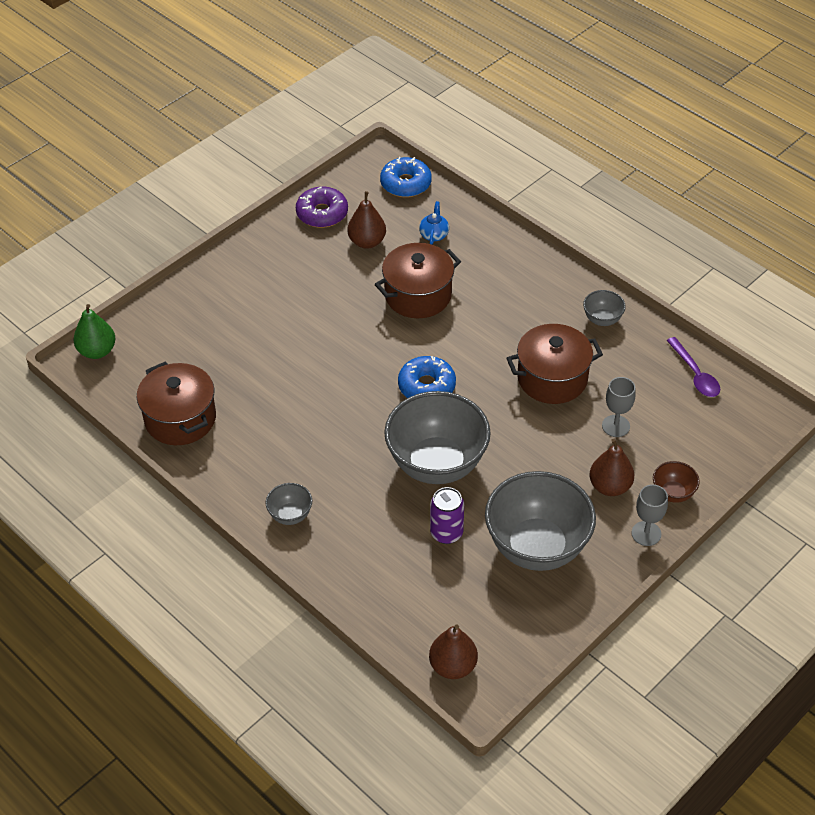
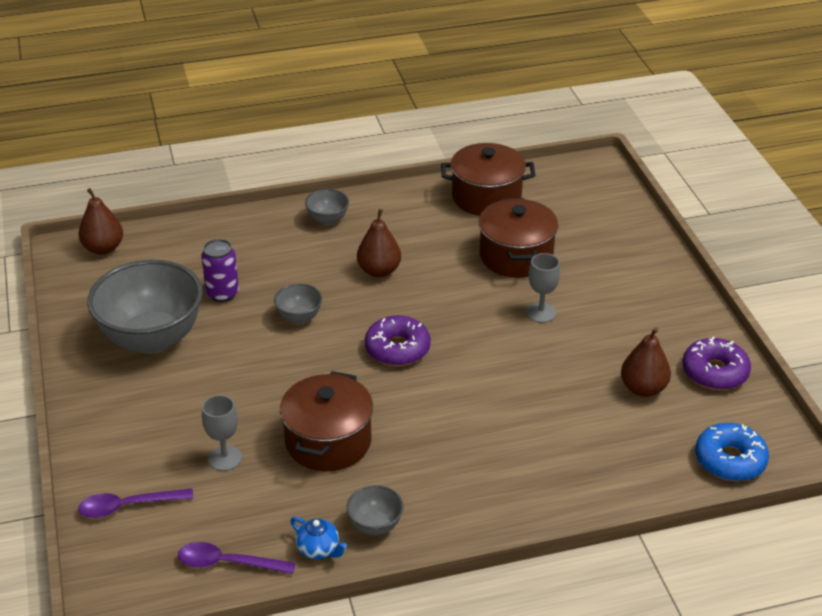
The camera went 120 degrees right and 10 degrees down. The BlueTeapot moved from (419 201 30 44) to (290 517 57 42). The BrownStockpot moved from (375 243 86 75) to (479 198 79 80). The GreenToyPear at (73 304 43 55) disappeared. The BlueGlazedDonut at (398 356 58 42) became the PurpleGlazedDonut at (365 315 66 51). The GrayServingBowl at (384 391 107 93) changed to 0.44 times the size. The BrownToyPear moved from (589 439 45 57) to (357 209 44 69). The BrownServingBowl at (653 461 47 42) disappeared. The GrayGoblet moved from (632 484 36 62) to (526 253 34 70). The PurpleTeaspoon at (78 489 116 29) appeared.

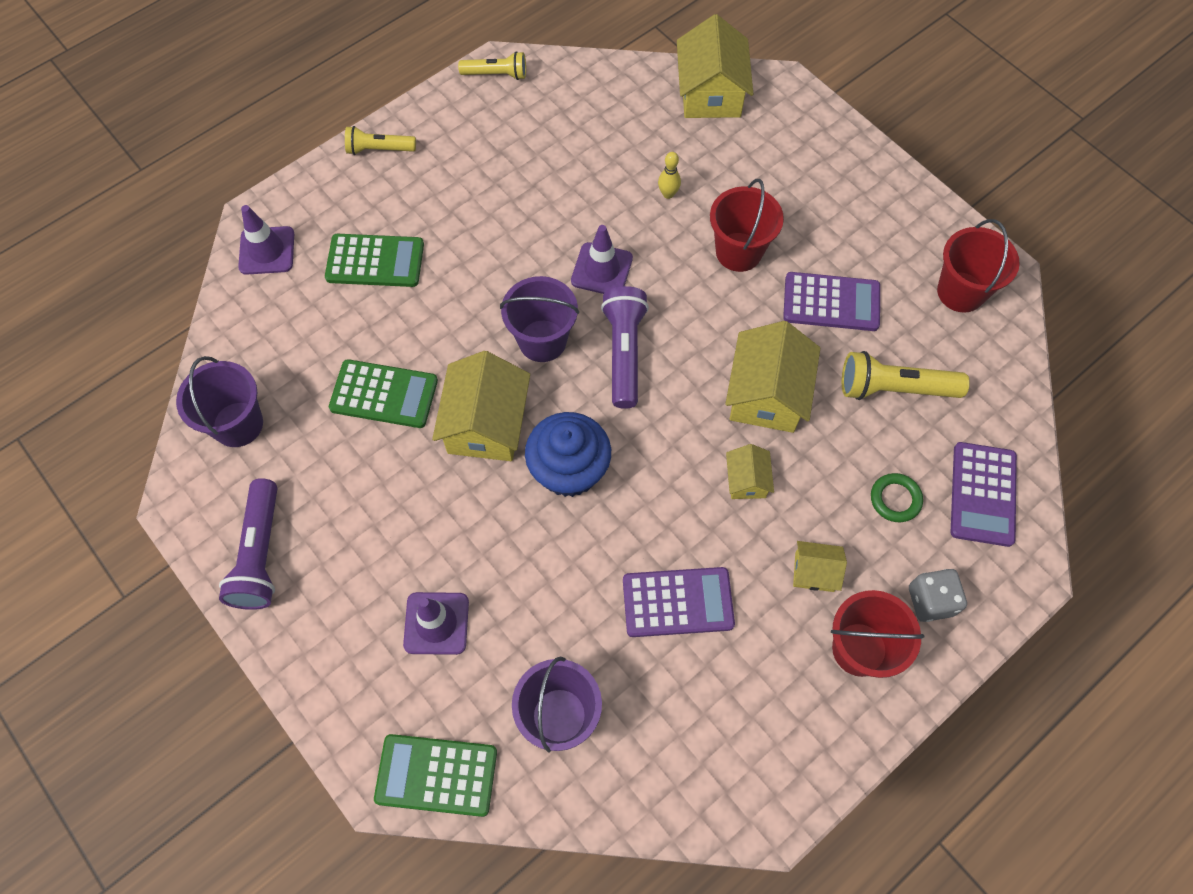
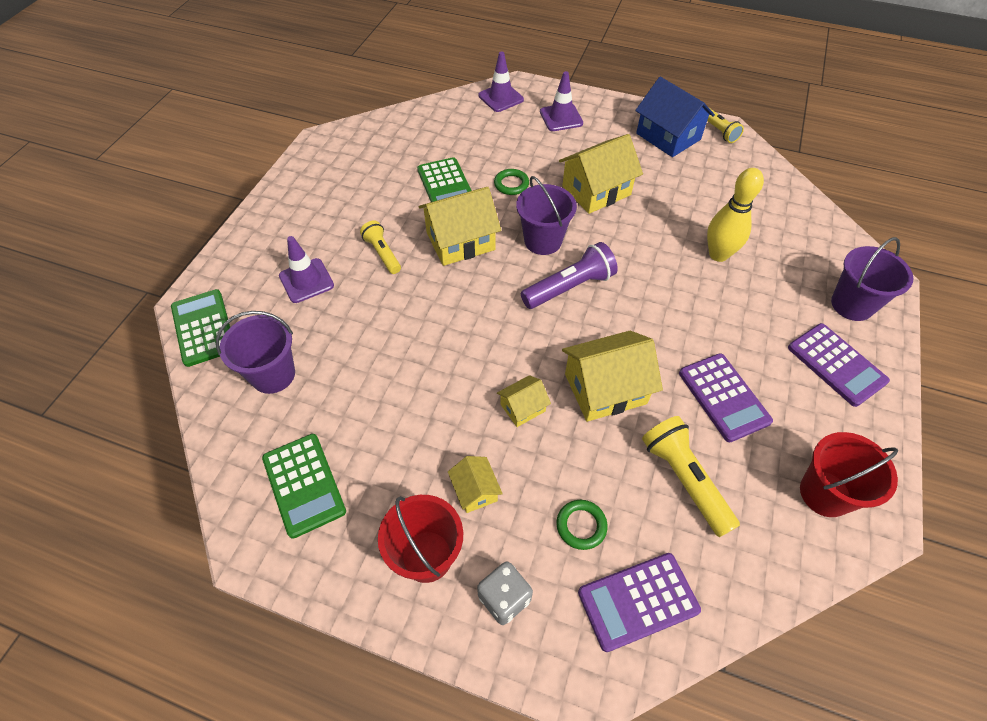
The camera went 60 degrees right and 10 degrees down. The YellowCottage moved from (677 14 76 104) to (559 134 84 80). The YellowTorch moved from (345 126 71 29) to (360 220 41 54). The YellowTenpin at (658 152 23 47) changed to 2.02 times the size. The CrimsonPail at (710 179 74 93) disappeared. The PurpleTrafficCone moved from (571 225 62 69) to (540 71 43 60). The GreenAddingMachine moved from (325 234 99 53) to (262 434 84 105). The PurplePail moved from (176 356 87 91) to (831 237 82 84). The BlueFairyCake at (525 412 86 85) disappeared. The PurpleTorch at (219 478 59 132) disappeared. The PurpleAddingMachine moved from (623 567 112 70) to (788 323 102 84). The BlueCottage at (635 77 80 80) appeared. The GreenRing at (494 169 35 26) appeared.

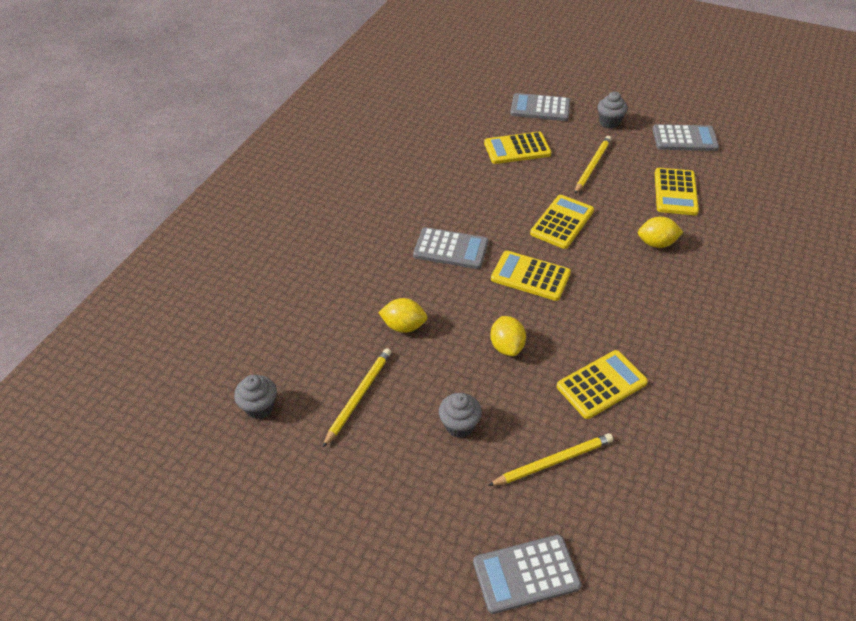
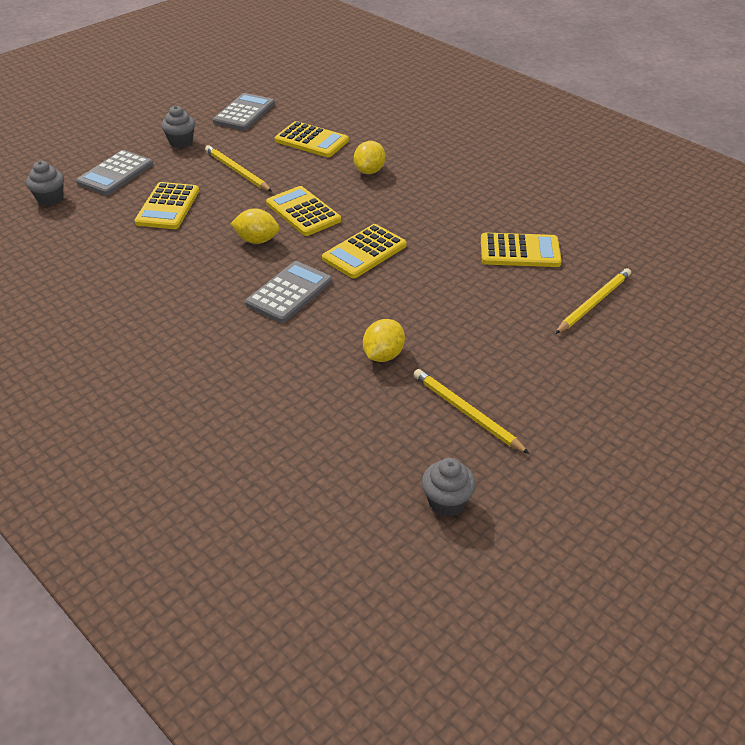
The camera went 70 degrees left and 5 degrees down. The YellowCitrusFruit moved from (490 316 36 40) to (230 208 49 36). The YellowAddingMachine at (557 350 91 69) turned 105 degrees clockwise. The GrayFairyCake moved from (439 393 43 45) to (26 161 38 45). The YellowWoodenPencil at (488 433 125 53) turned 45 degrees clockwise. The GrayAddingMachine at (473 535 109 79) disappeared.

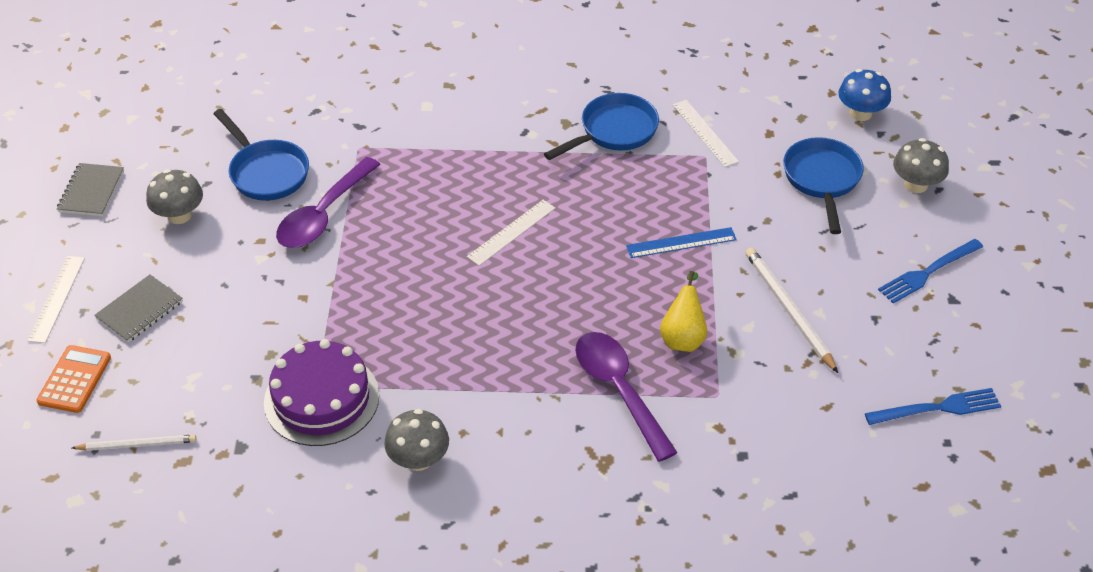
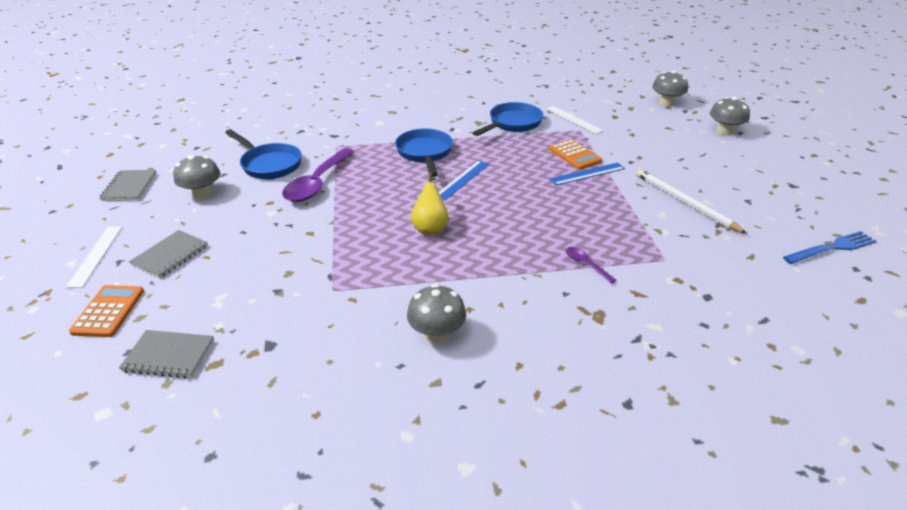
The camera went 10 degrees left and 10 degrees down. The BlueFungus at (838 69 53 52) became the GrayFungus at (652 70 36 37). The BluePan moved from (783 137 81 97) to (395 128 58 49). The SnowWhiteRuler at (467 200 88 66) became the BlueRuler at (439 160 50 40). The BlueTableFork at (878 239 105 64) disappeared. The YellowToyPear moved from (660 271 47 81) to (411 173 38 62). The PurpleTeaspoon at (575 332 102 130) changed to 0.45 times the size. The PurpleGateau at (264 339 115 107) disappeared. The SnowWhiteWoodenPencil at (72 435 124 16) was replaced by the GrayNotebook at (119 330 95 48). The BrightOrangeAddingMachine at (549 139 53 31) appeared.

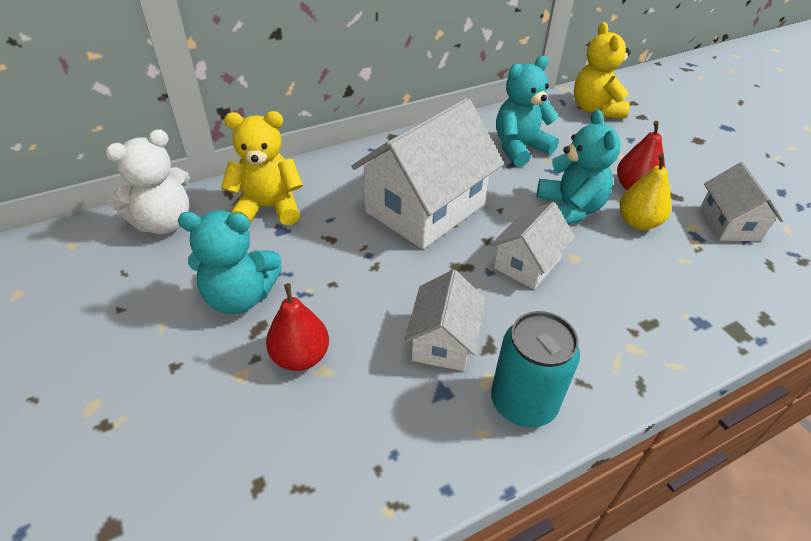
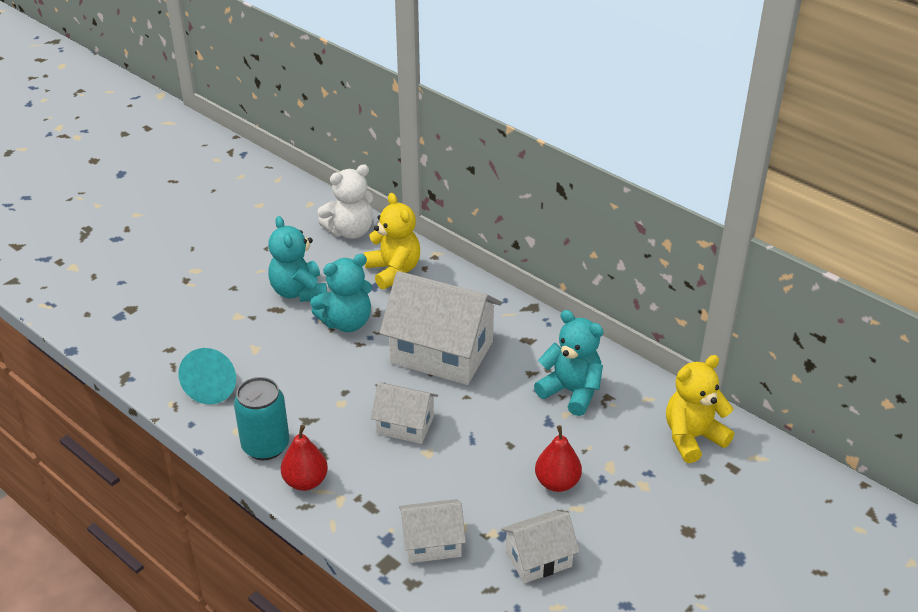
The camera went 70 degrees right and 5 degrees down. The TealTeddy moved from (537 109 84 116) to (310 254 62 78). The SnowWhiteTeddy at (105 129 85 105) turned 60 degrees counterclockwise. The YellowToyPear at (619 154 52 76) disappeared. The SnowWhiteCottage moved from (404 270 81 101) to (399 499 67 64). The CrimsonToyPear moved from (266 283 63 88) to (281 425 47 66). The TealCone at (179 348 57 57) appeared.

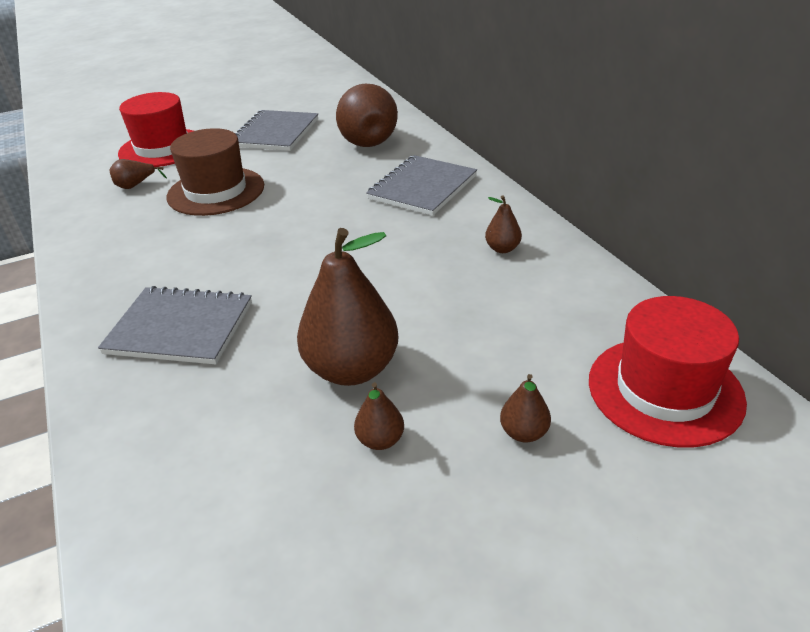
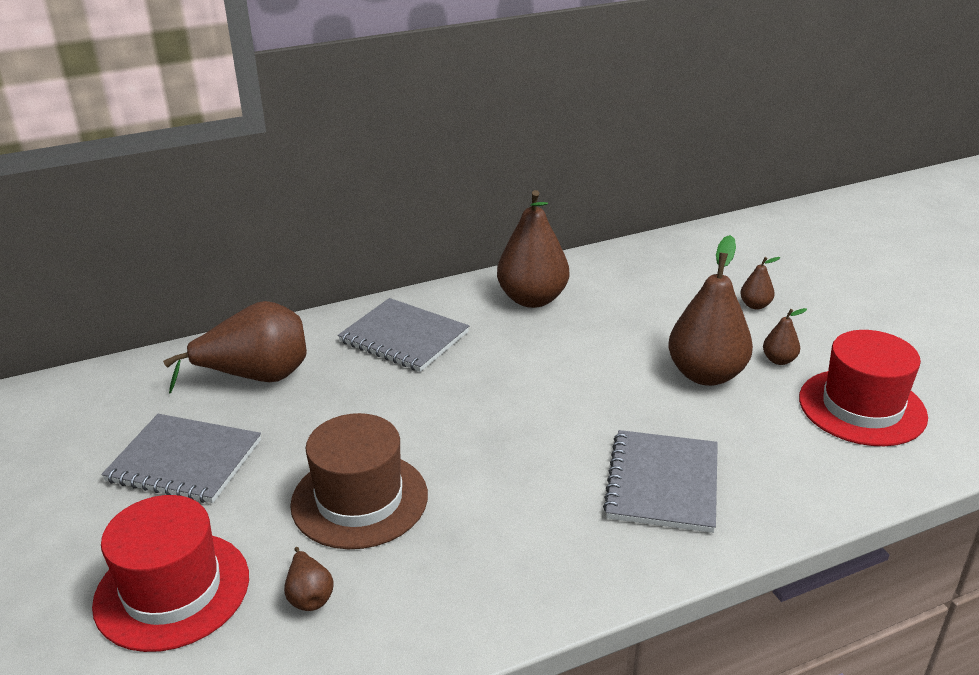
The camera went 90 degrees left and 5 degrees down. The BrownToyPear at (485 195 37 58) changed to 2.22 times the size. The CrimsonHat moved from (589 296 158 151) to (799 330 129 116).

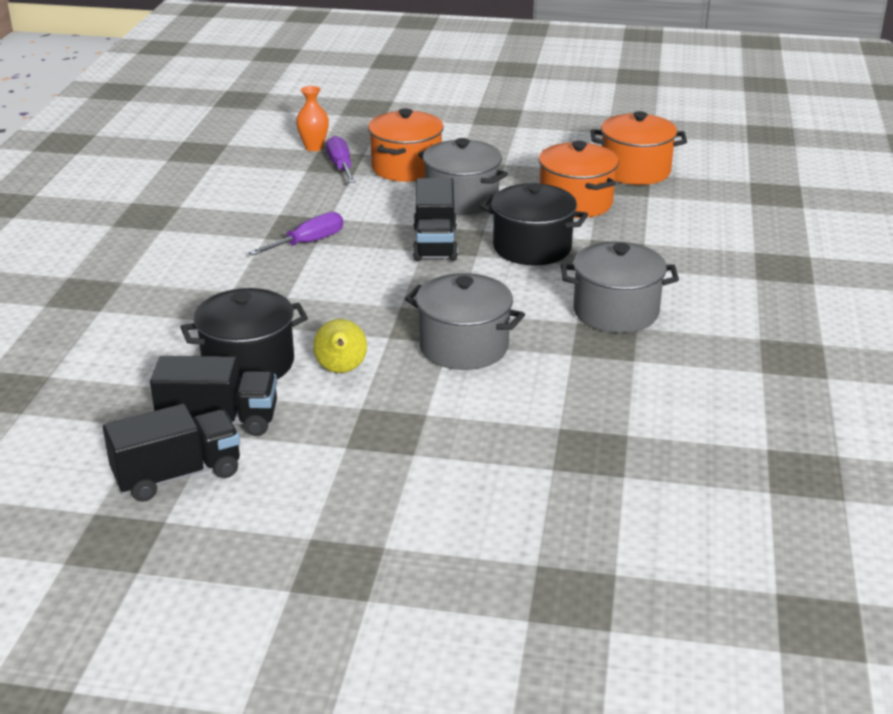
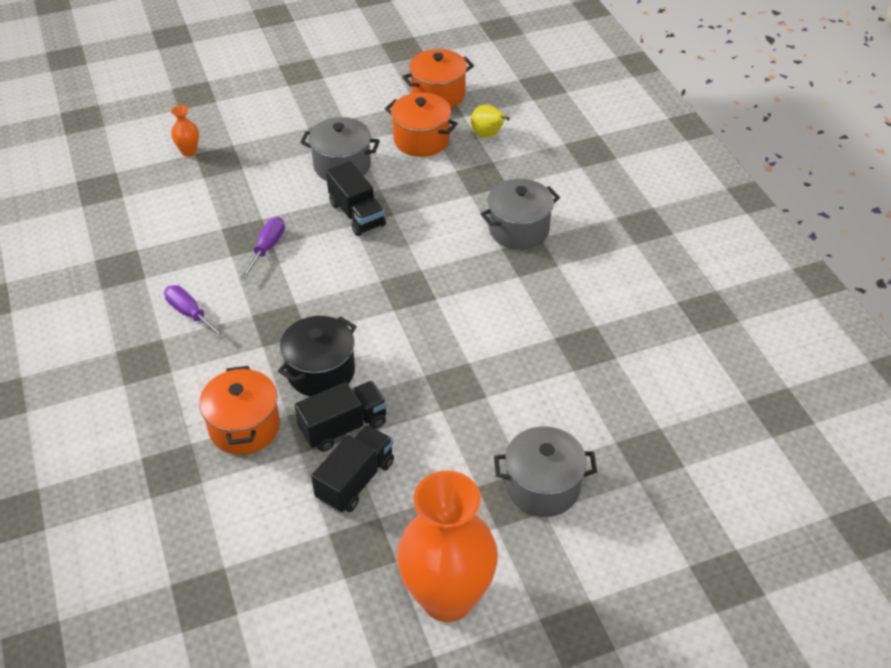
The camera went 30 degrees left and 15 degrees up. The BrightOrangeStockpot moved from (368 108 76 74) to (199 366 81 89). The PurpleHandScrewdriver moved from (326 136 30 47) to (164 285 62 54). The JetBlackStockpot at (480 183 108 83) disappeared. The GrayStockpot moved from (405 273 120 97) to (494 426 103 91). The YellowToyPear moved from (313 319 54 54) to (471 104 39 34). The BrightOrangeFlowerVase at (397 471 101 151) appeared.

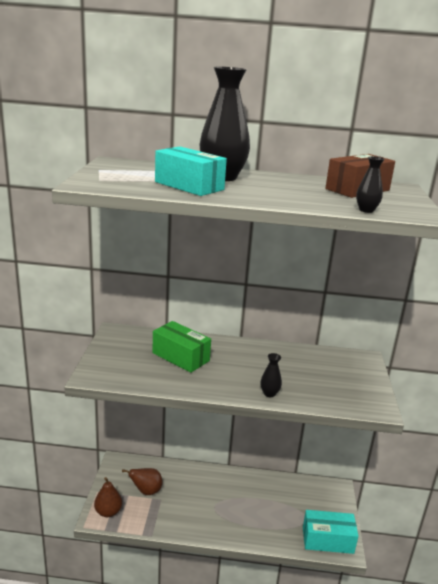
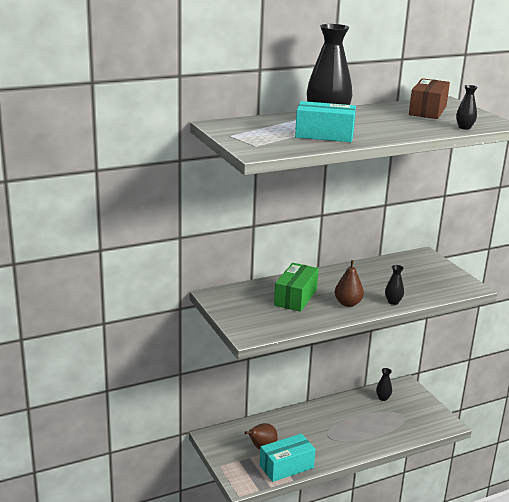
The camera went 30 degrees left and 0 degrees up. The GreenParcel at (152 321 59 52) turned 75 degrees counterclockwise. The BrownToyPear moved from (94 477 28 40) to (335 260 29 47). The TealParcel moved from (303 510 56 44) to (260 434 55 48). The JetBlackFlowerVase at (376 368 16 33) appeared.

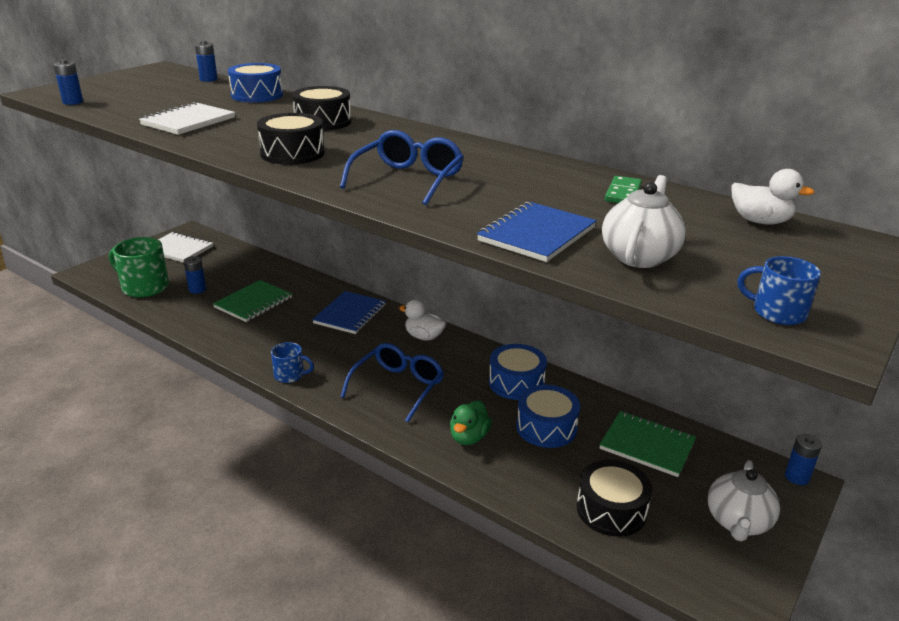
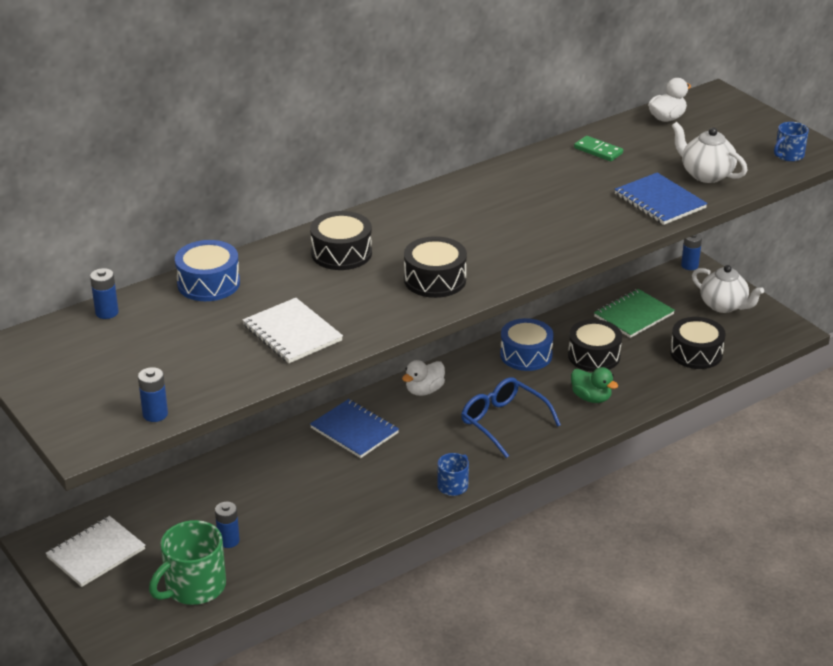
The camera went 70 degrees left and 5 degrees up. The BlueGlasses at (340 130 124 75) disappeared. The GreenNotebook at (213 280 79 42) disappeared. The BlueDrum at (516 385 64 63) became the JetBlackDrum at (568 319 54 53).

